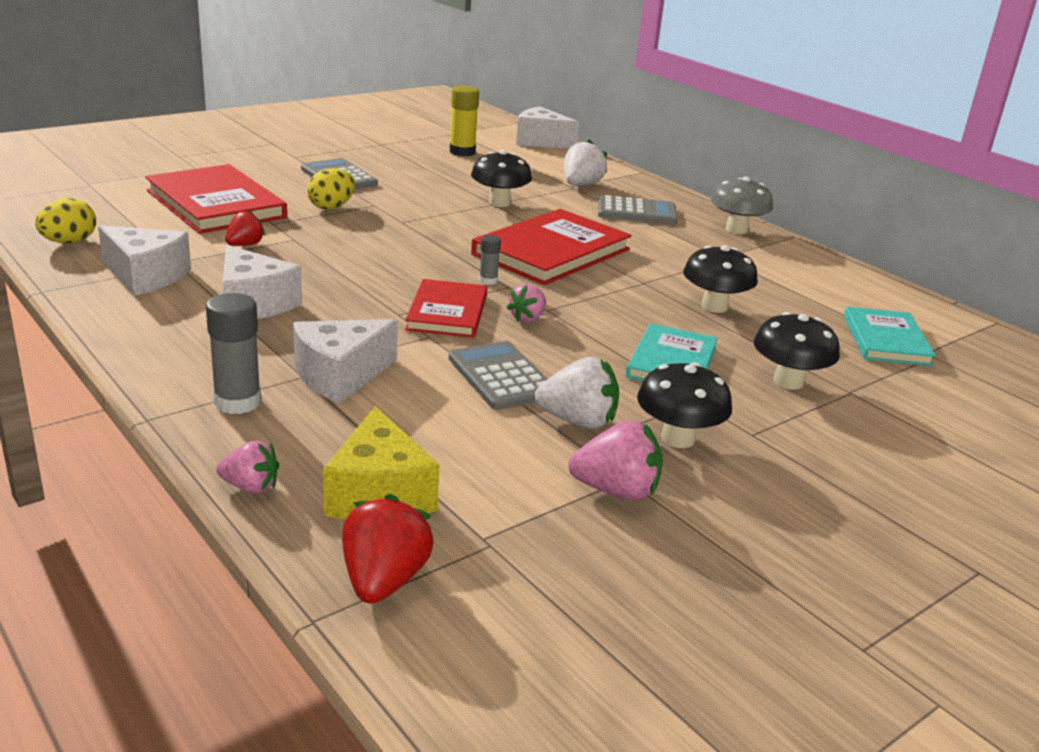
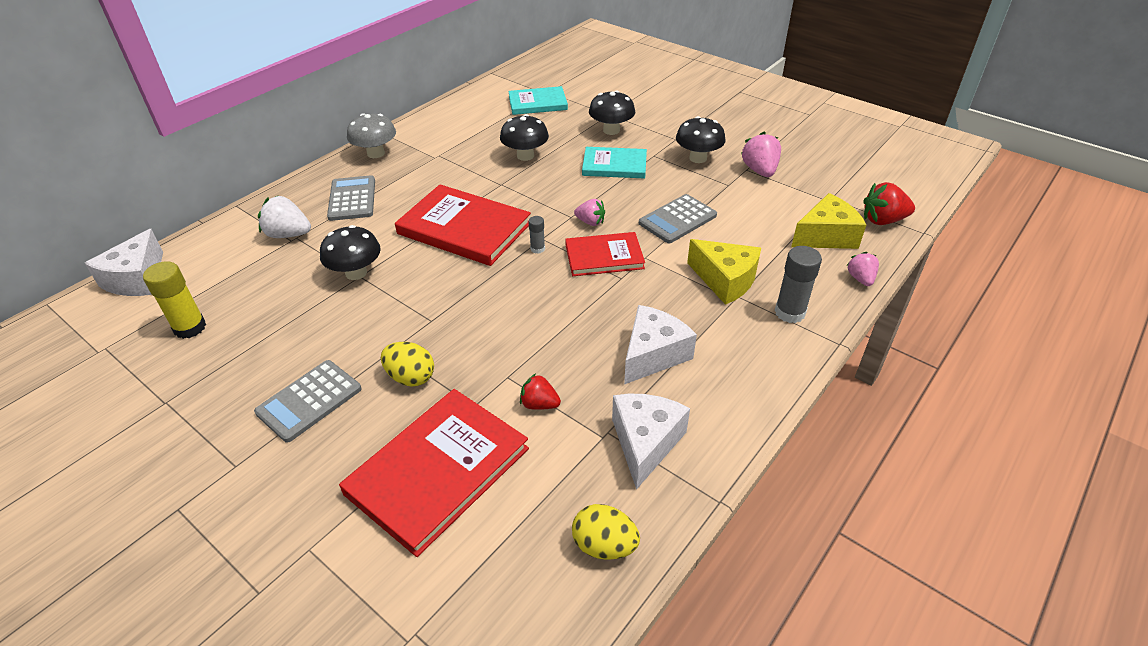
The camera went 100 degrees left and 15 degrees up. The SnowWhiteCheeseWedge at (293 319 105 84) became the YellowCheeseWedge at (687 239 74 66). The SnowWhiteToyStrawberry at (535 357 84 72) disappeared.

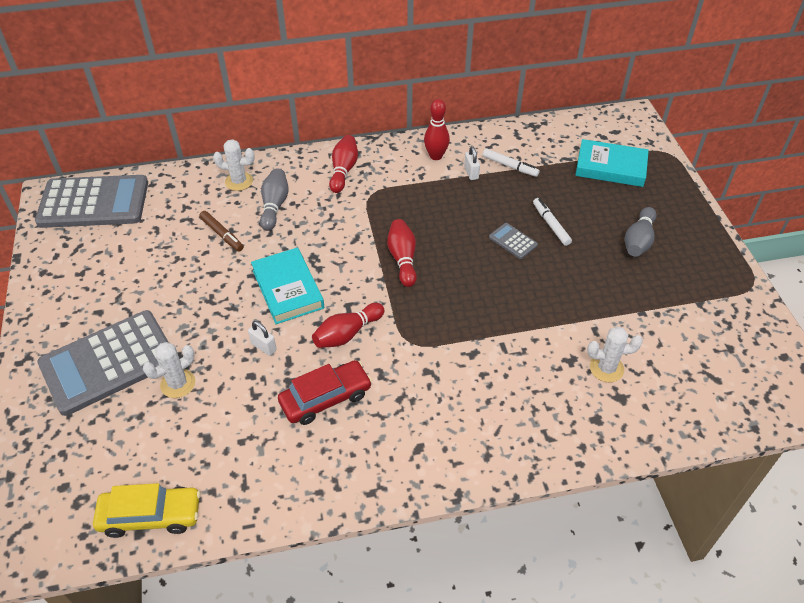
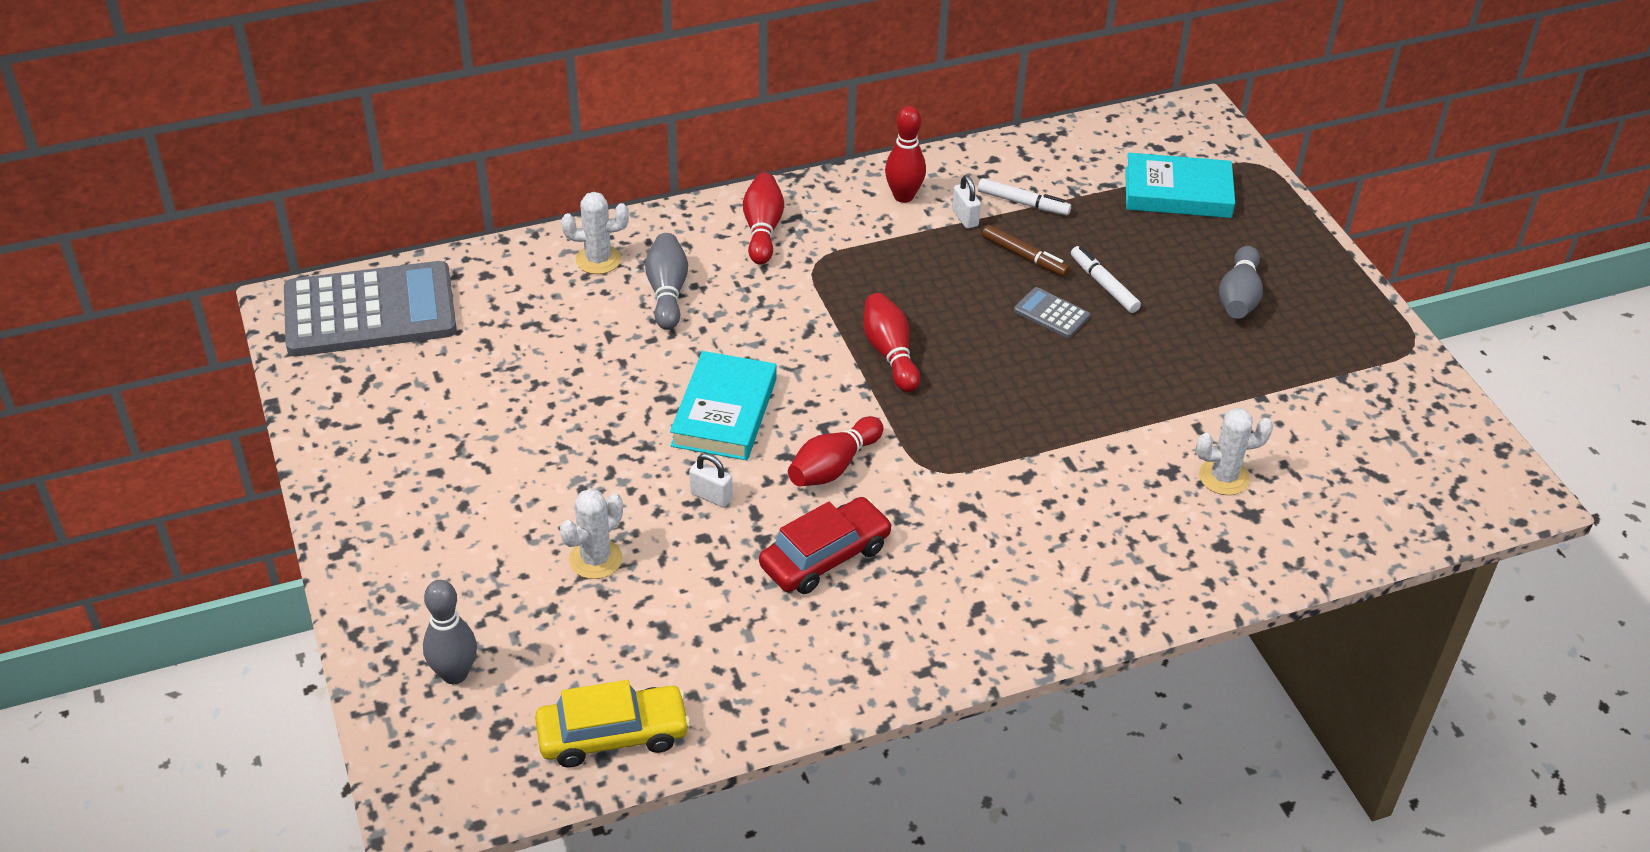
The camera went 10 degrees left and 5 degrees down. The BrownMarkerPen moved from (199 211 45 40) to (982 225 88 52). The TealBook at (251 247 73 77) turned 45 degrees clockwise. The GrayAddingMachine at (37 310 132 106) disappeared. The GrayTenpin at (423 580 54 104) appeared.

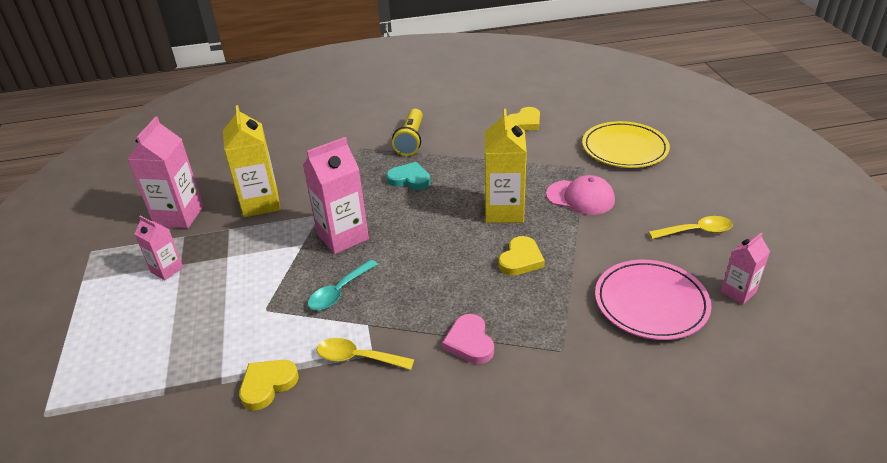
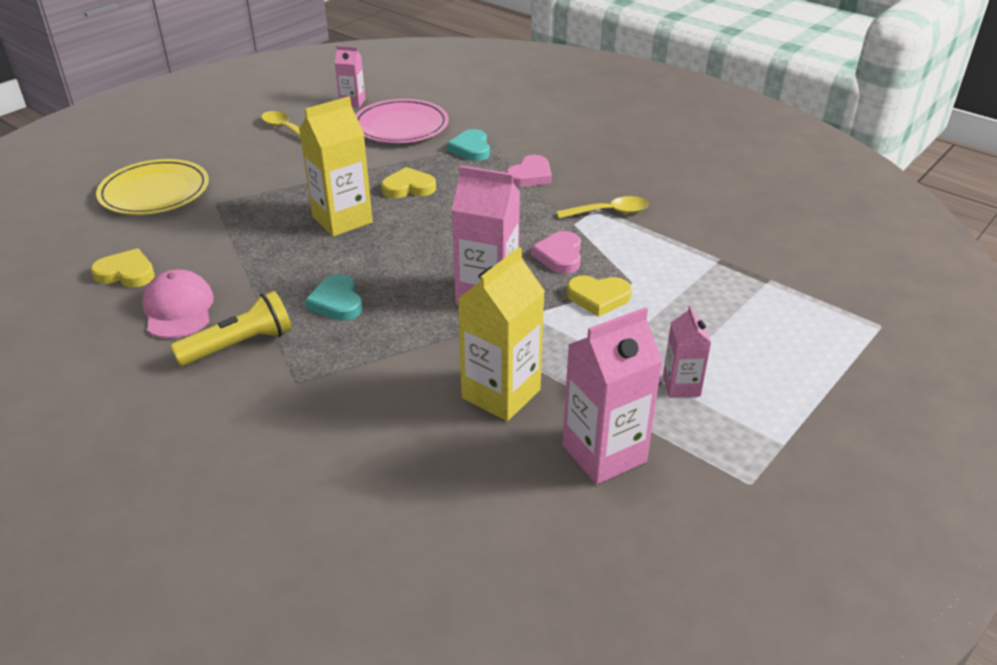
The camera went 130 degrees left and 0 degrees up. The RosePinkCap moved from (546 175 69 40) to (142 269 72 70). The TealTeaspoon at (308 259 70 51) was replaced by the RosePinkHeart at (531 231 50 43). The YellowTeaspoon at (317 338 98 32) turned 75 degrees counterclockwise. The YellowHeart moved from (239 360 60 50) to (567 276 65 41). The TealHeart at (447 129 43 32) appeared.

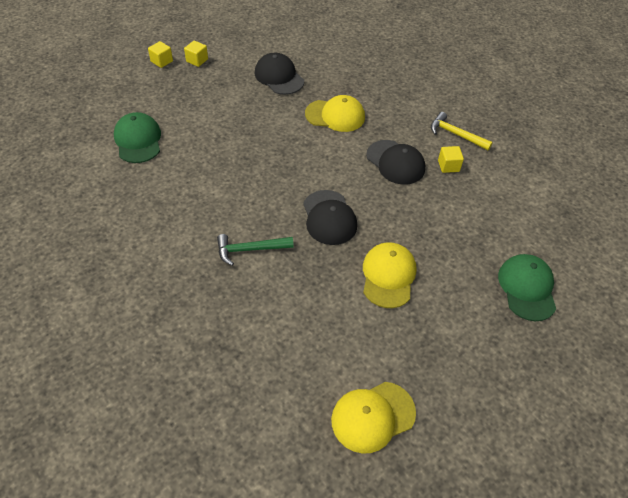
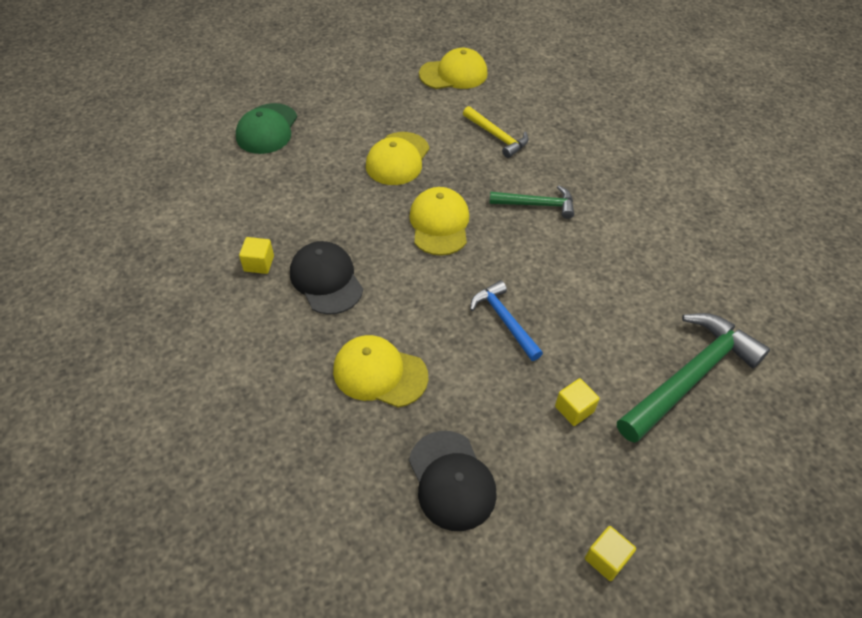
The camera went 165 degrees left and 0 degrees up. The YellowCube moved from (148 41 25 27) to (555 378 45 48). The GreenCap at (114 112 47 51) was replaced by the GreenCarpenter'sHammer at (617 313 153 130). The YellowCarpenter'sHammer moved from (431 112 62 38) to (463 106 65 52). The JetBlackCap at (303 190 54 55) became the YellowCap at (409 187 60 69). The BlueCarpenter'sHammer at (470 280 73 81) appeared.

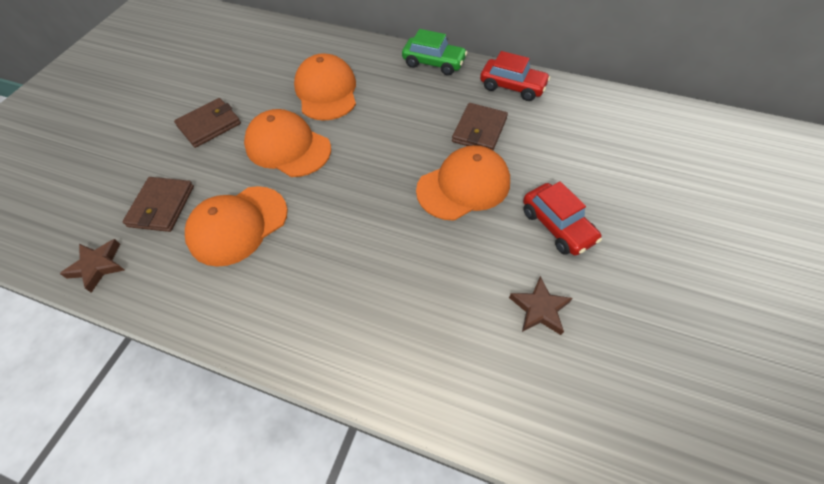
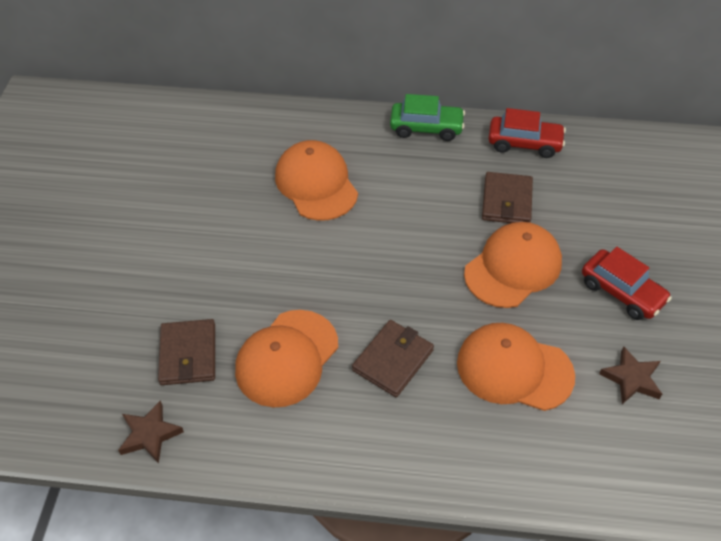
The camera went 15 degrees left and 5 degrees down. The BrownBillfold moved from (174 98 67 50) to (352 320 82 77). The BrightOrangeCap moved from (244 109 87 68) to (457 323 118 88).

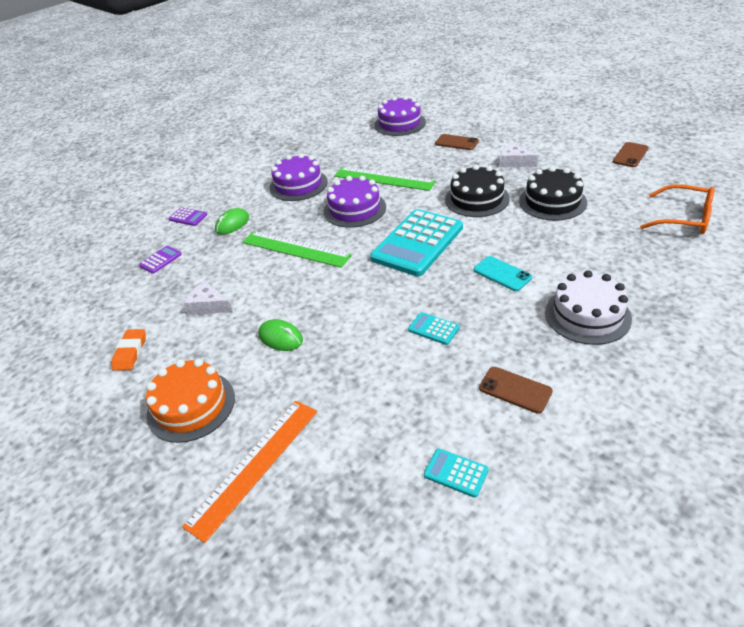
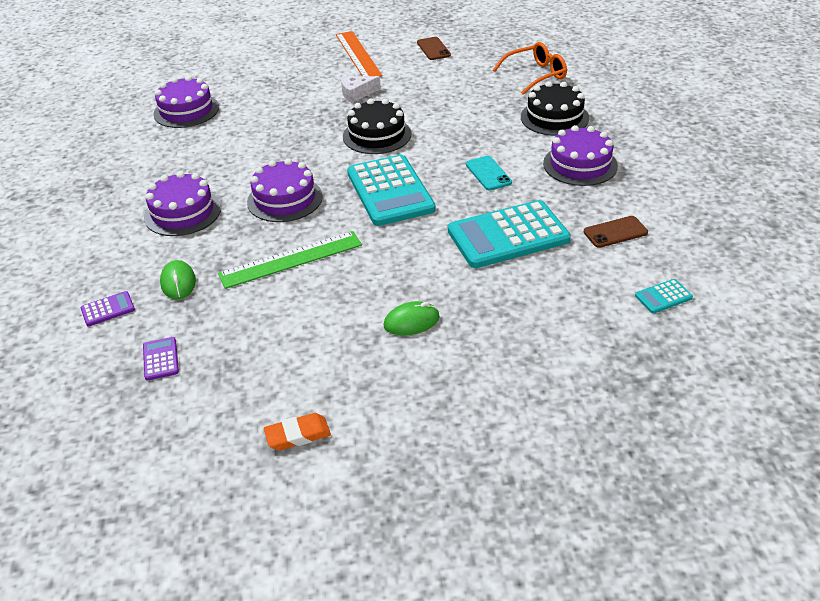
The camera went 55 degrees left and 0 degrees up. The BrownSmartphone at (435 134 44 16) disappeared. The JetBlackGateau moved from (519 166 68 55) to (521 81 68 55). The GreenRuler at (334 167 102 24) disappeared. The TealSmartphone at (474 256 58 35) turned 75 degrees clockwise. The SnowWhiteGateau at (545 270 87 75) became the PurpleGateau at (543 125 75 61). The SnowWhiteCheeseWedge at (184 281 49 34) disappeared. The TealAddingMachine at (408 312 52 33) changed to 2.39 times the size. The BrightOrangeEraser at (111 329 35 41) turned 60 degrees counterclockwise. The BrightOrangeGateau at (146 359 89 84) disappeared. The BrightOrangeRuler moved from (182 401 135 142) to (336 31 46 46).

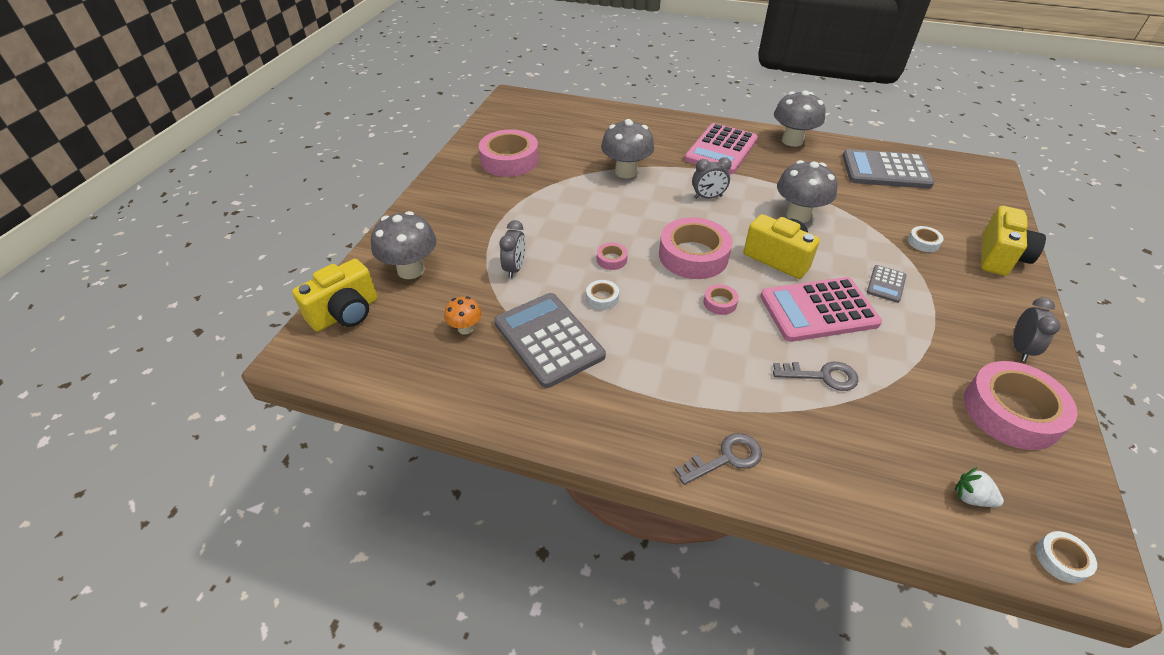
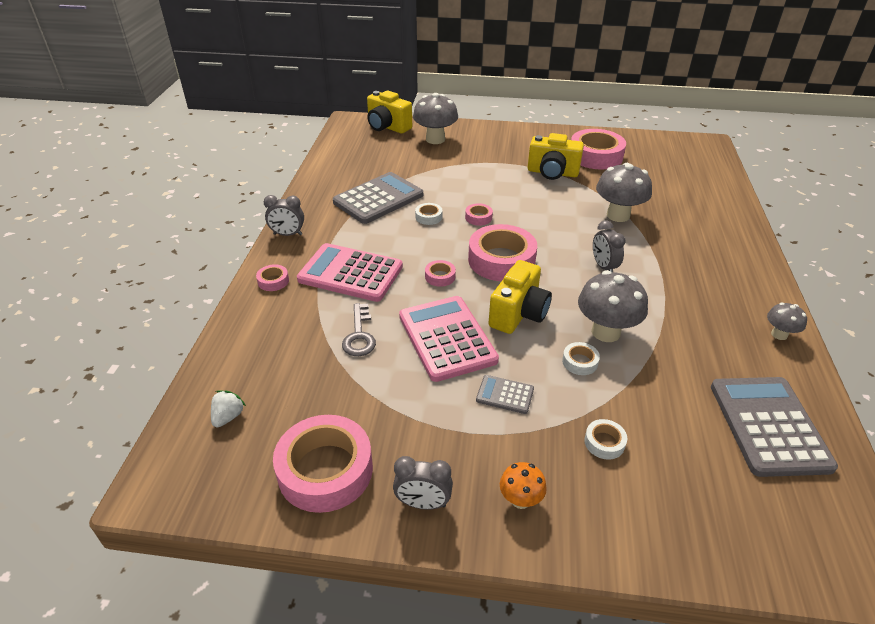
The camera went 80 degrees right and 5 degrees down. The GrayFungus at (774 90 52 57) changed to 0.54 times the size. The RosePinkAddingMachine moved from (684 123 74 51) to (297 243 106 59). The YellowCamera moved from (981 206 65 70) to (528 133 56 47). The GrayAlarmClock moved from (500 220 26 58) to (264 195 40 41). The BrightOrangeFungus moved from (444 296 38 38) to (500 462 47 47). The GrayDoorKey at (675 433 87 52) was replaced by the RosePinkTape at (256 264 33 27). The SnowWhiteTape moved from (1036 531 61 52) to (562 342 38 33).

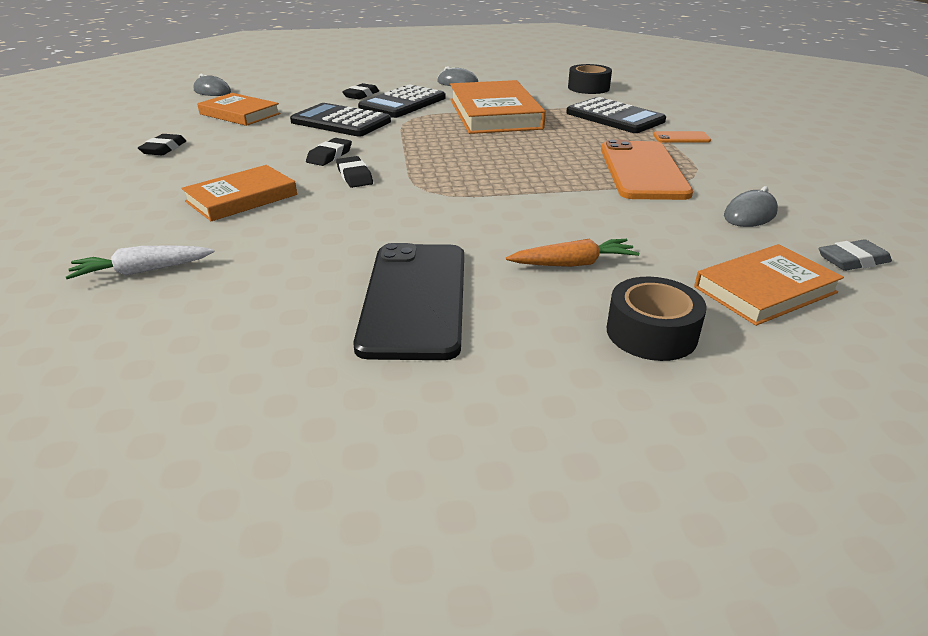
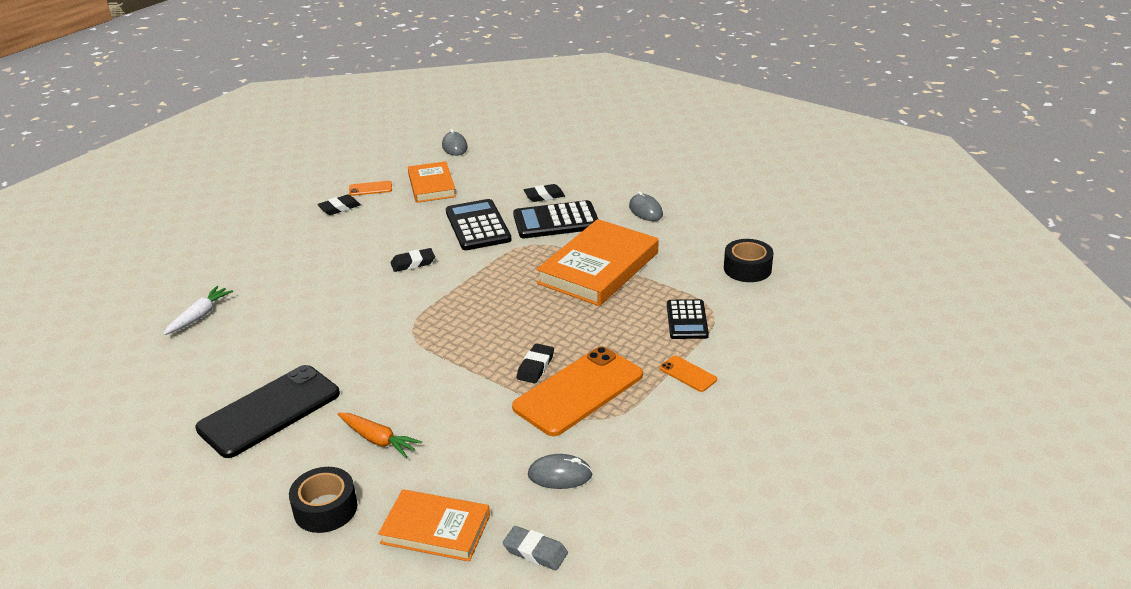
The camera went 45 degrees right and 0 degrees up. The JetBlackAddingMachine at (566 97 100 36) changed to 0.65 times the size. The JetBlackEraser moved from (336 156 37 32) to (517 343 37 41). The BrightOrangeBook at (181 165 116 56) disappeared. The SnowWhiteToyCarrot at (66 245 148 34) turned 90 degrees clockwise. The BrightOrangeSmartphone at (349 181 43 15) appeared.

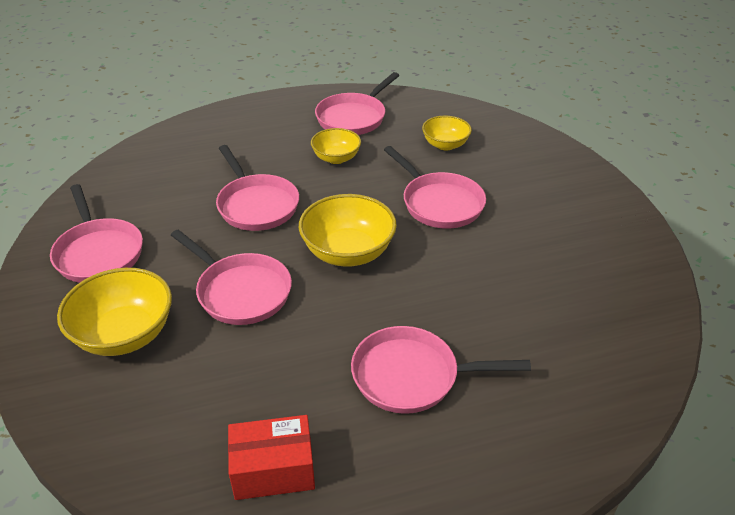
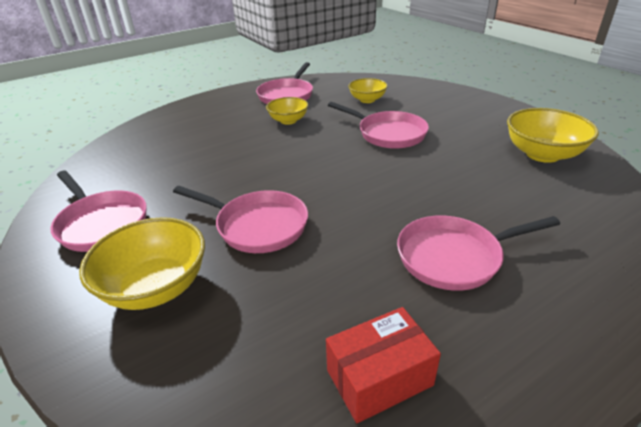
The camera went 15 degrees left and 5 degrees down. The RosePinkPan at (216 145 83 86) disappeared. The YellowServingBowl moved from (299 194 98 73) to (507 108 92 55).

